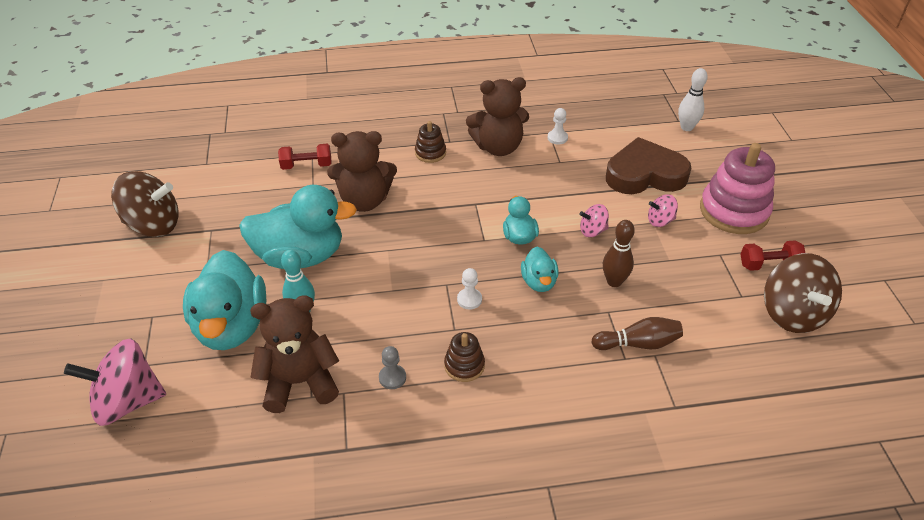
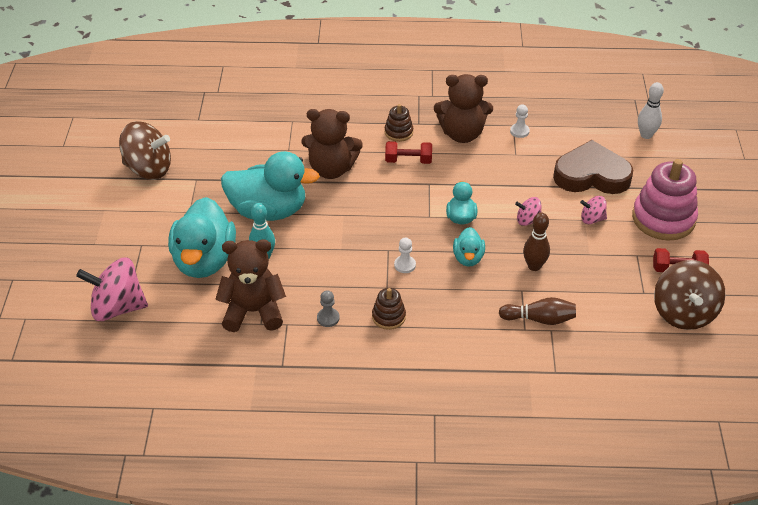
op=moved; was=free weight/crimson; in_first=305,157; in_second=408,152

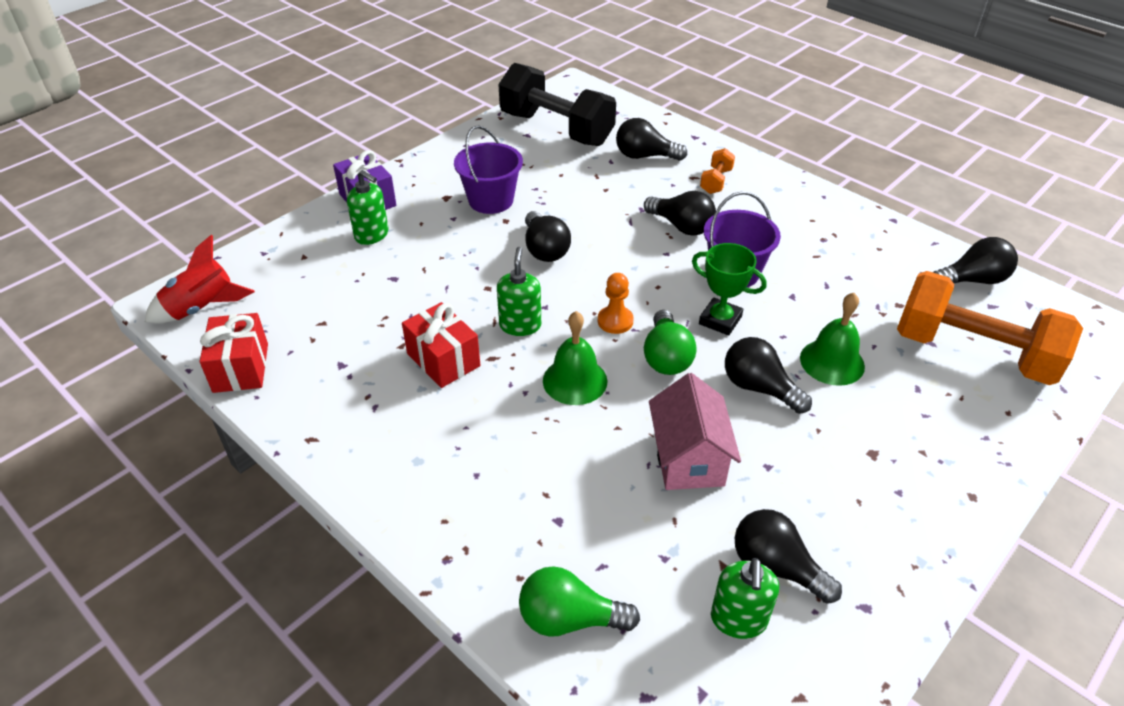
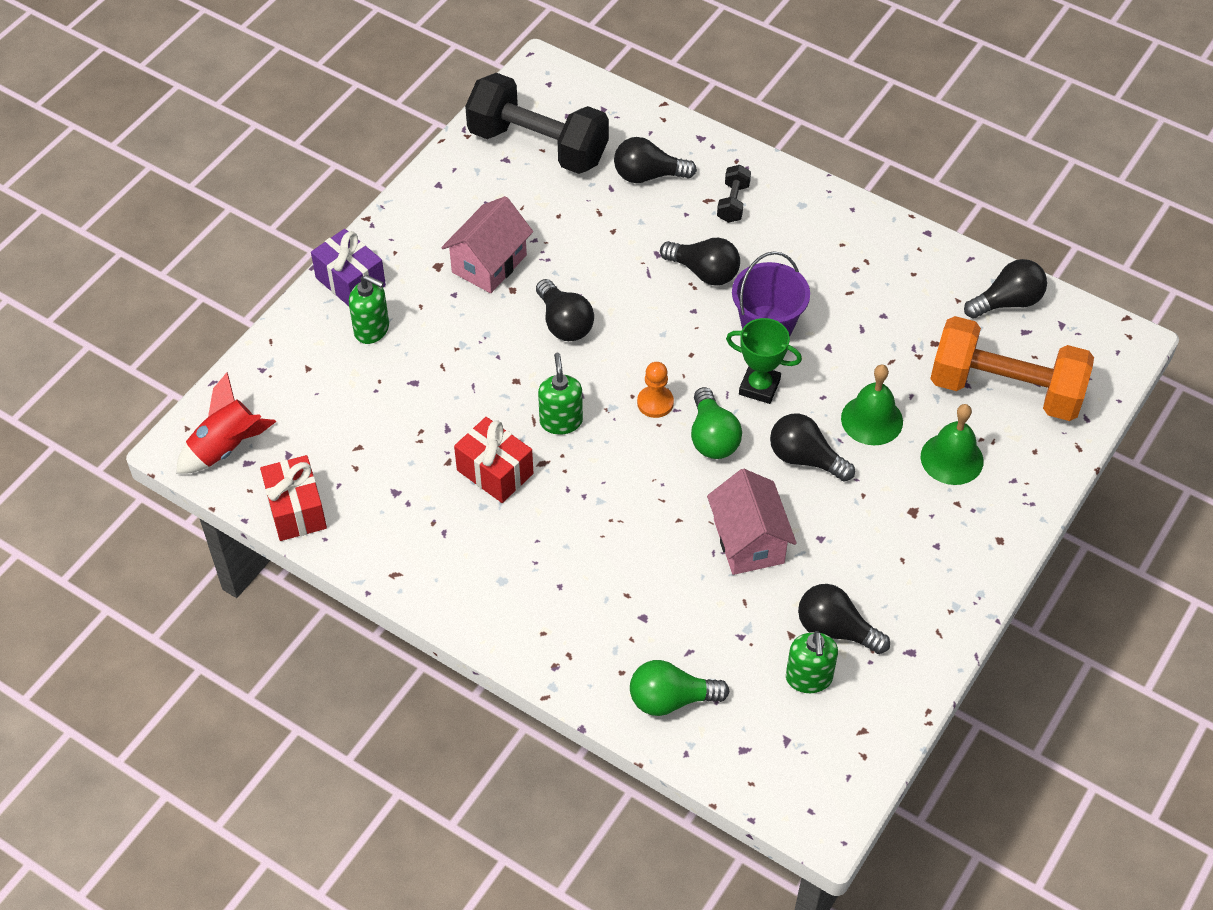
op=replaced; was=pail/violet; now=toy house/rosy; in_first=488,169; in_second=487,244
op=recoloured; was=free weight/bright orange; now=free weight/black; in_first=717,171; in_second=734,194
op=moved; was=school bell/green; in_first=575,358; in_second=952,444

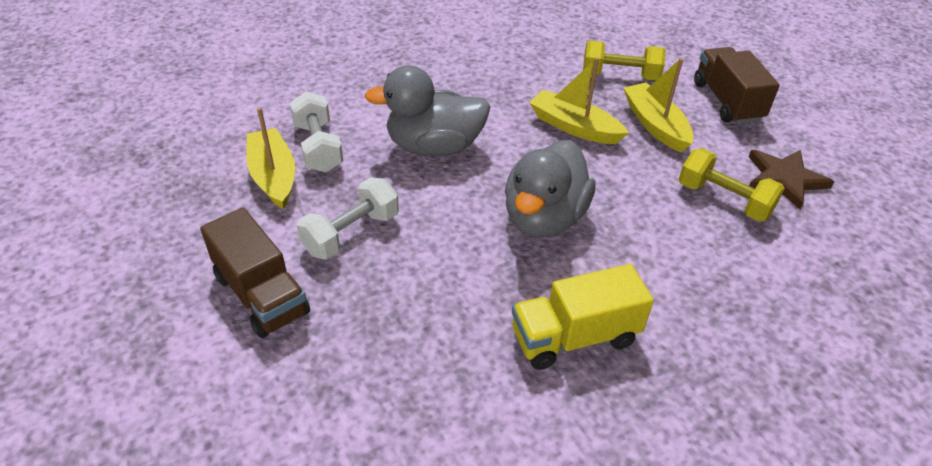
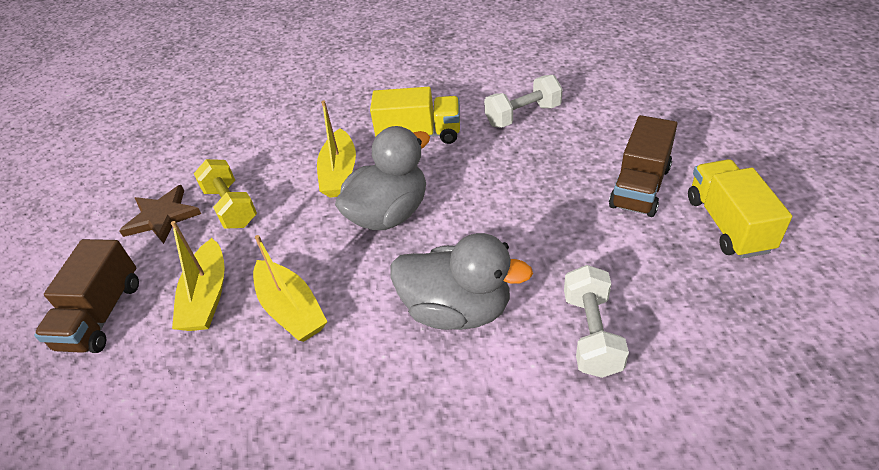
op=moved; was=toy boat/golden; in_first=270,158; in_second=336,149
op=moved; was=free weight/snow-white; in_first=348,219; in_second=523,101
op=turned; was=truck/brown; in_first=255,273; in_second=643,166; clockwise=-135
op=added; now=truck/golden; in_second=740,208
op=removed; was=free weight/golden; in_first=624,60

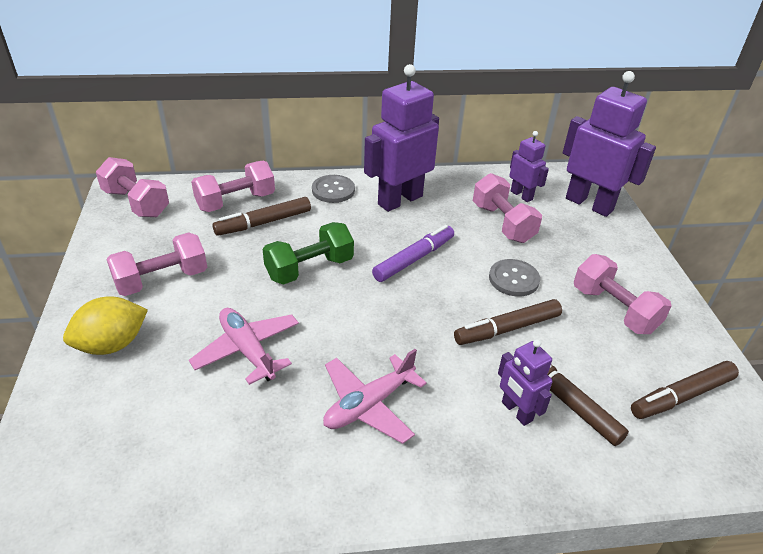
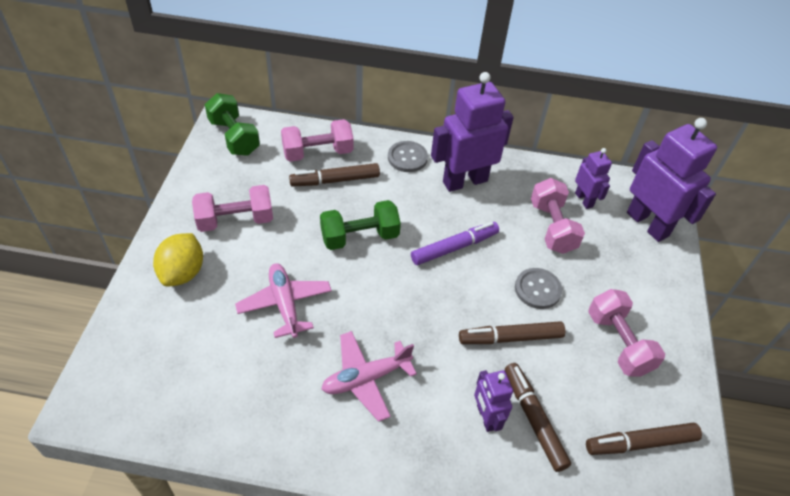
op=turned; was=lemon/golden; in_first=105,325; in_second=178,260; clockwise=-60
op=recoloured; was=free weight/rosy; now=free weight/green; in_first=132,187; in_second=232,124

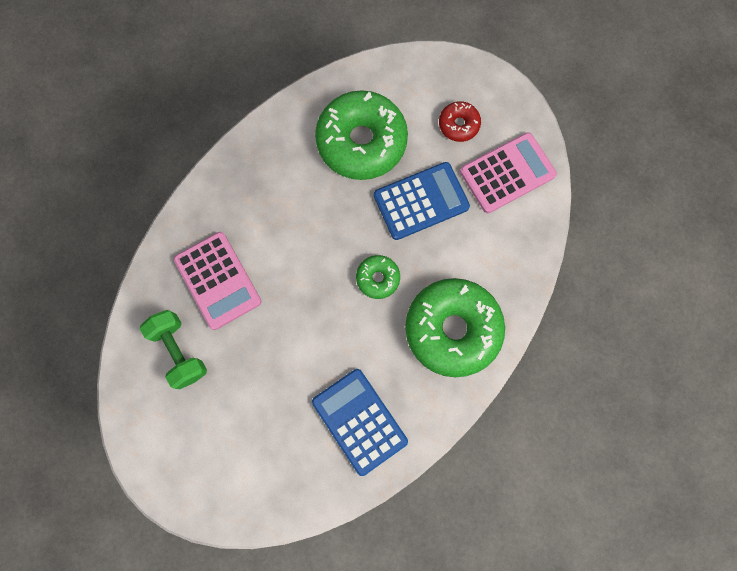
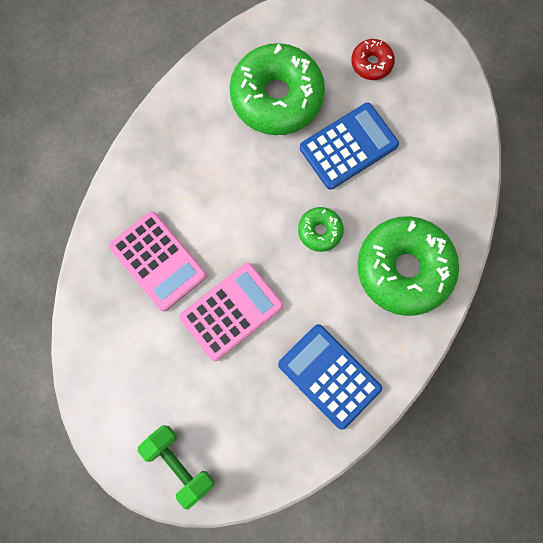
op=moved; was=free weight/green; in_first=173,349; in_second=176,467
op=moved; was=pocket calculator/rosy; in_first=508,172; in_second=231,312

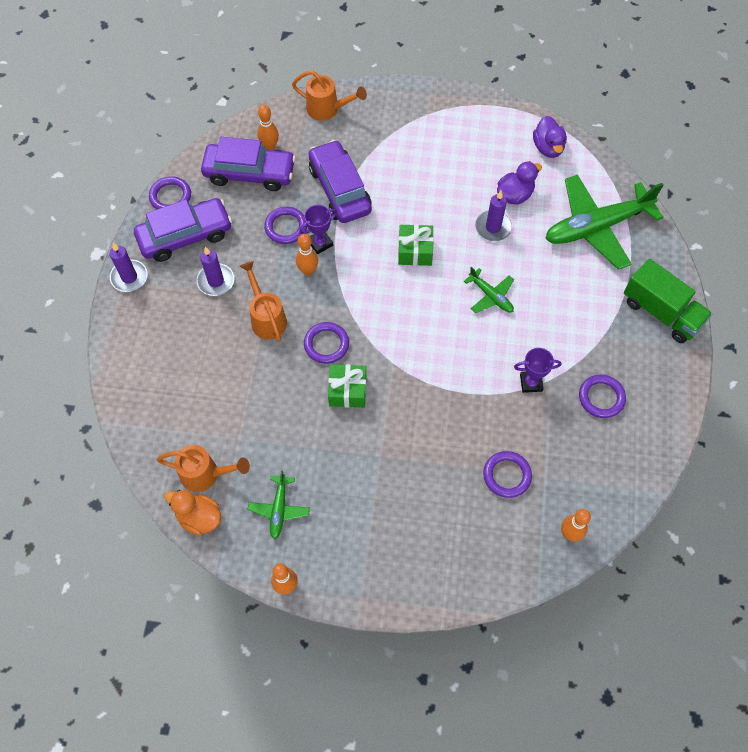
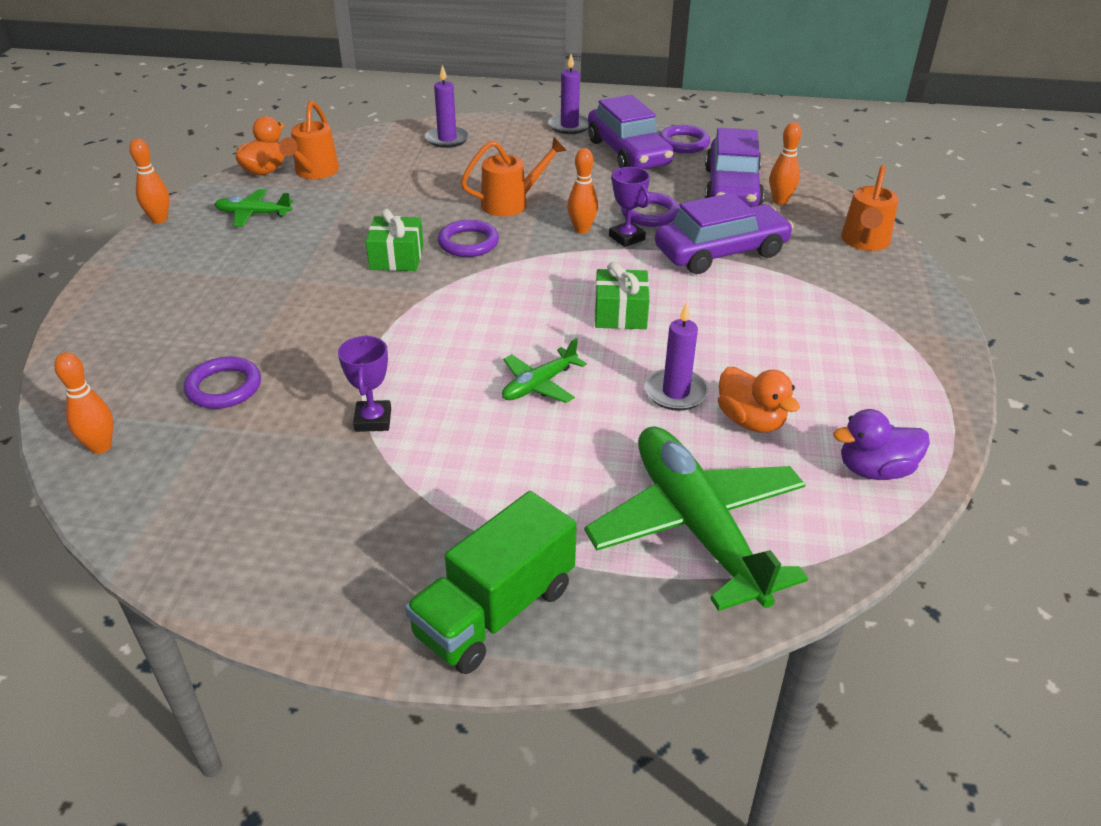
op=moved; was=candle/violet; in_first=215,271; in_second=447,106
op=recoloured; was=rubber duck/violet; now=rubber duck/bright orange; in_first=519,183; in_second=759,400
op=removed; was=torus/violet; in_first=602,396

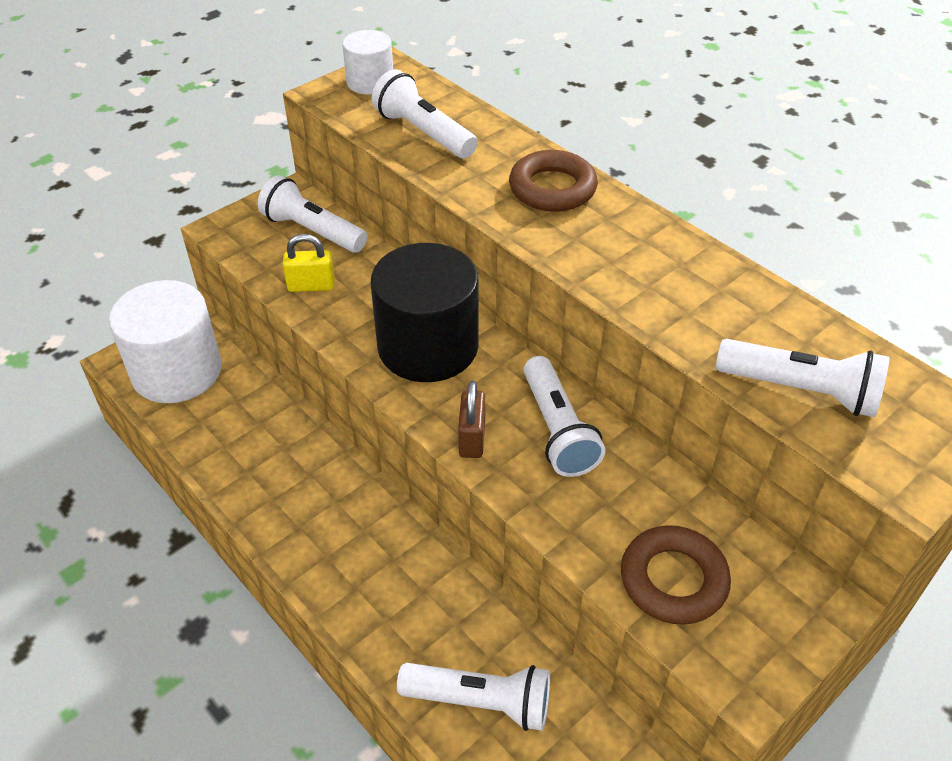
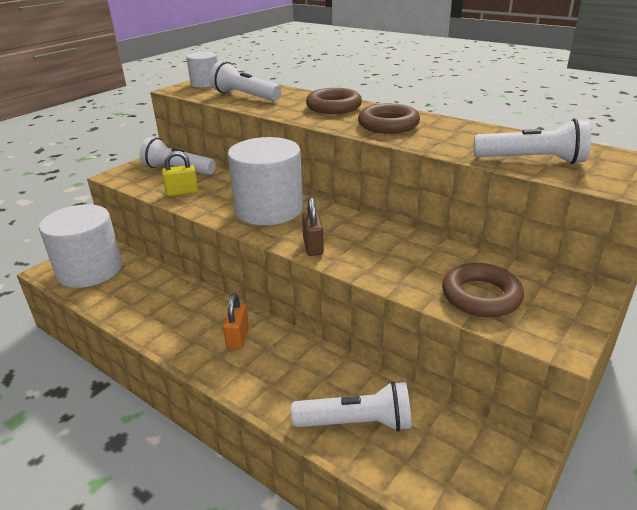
op=added; now=small lock/bright orange; in_second=236,321
op=recoloured; was=cylinder shape/black; now=cylinder shape/snow-white; in_first=424,312; in_second=265,181
op=added; now=torus/brown; in_second=389,118
op=removed; was=torch/snow-white; in_first=564,416

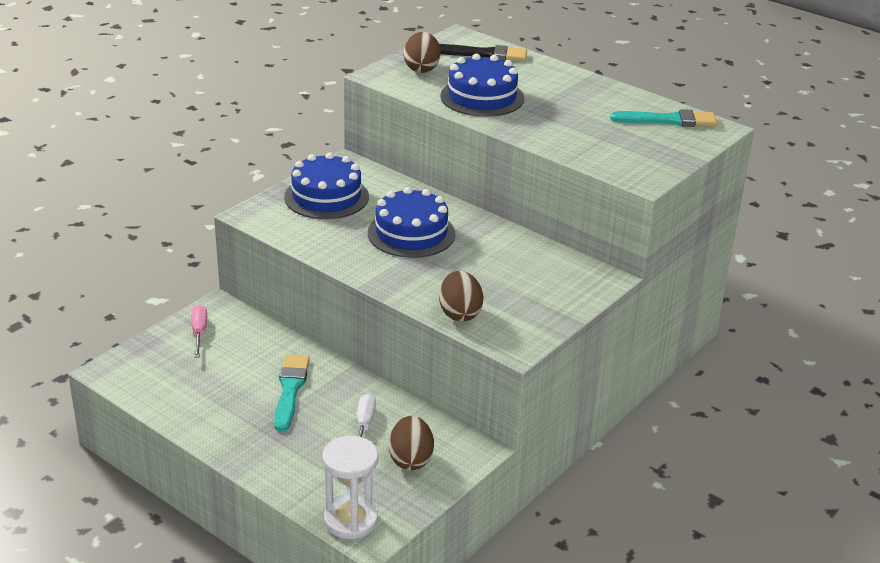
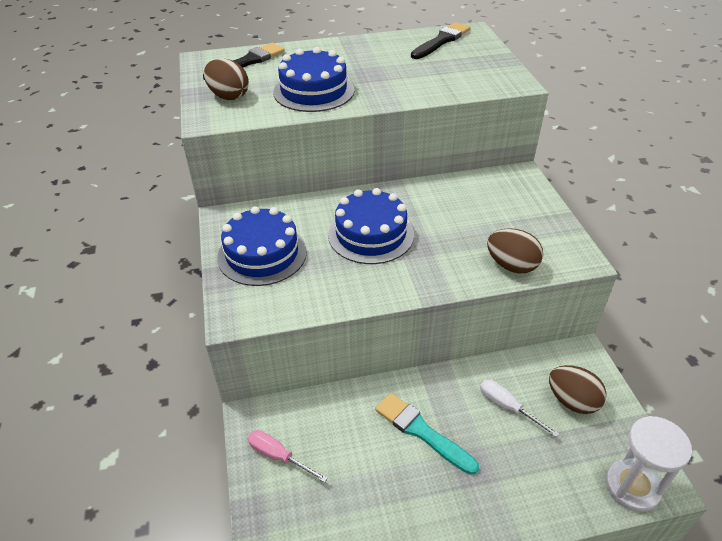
op=recoloured; was=brush/turquoise; now=brush/black; in_first=663,118; in_second=440,40

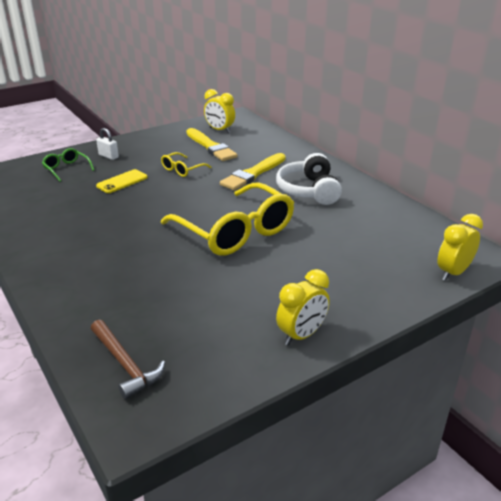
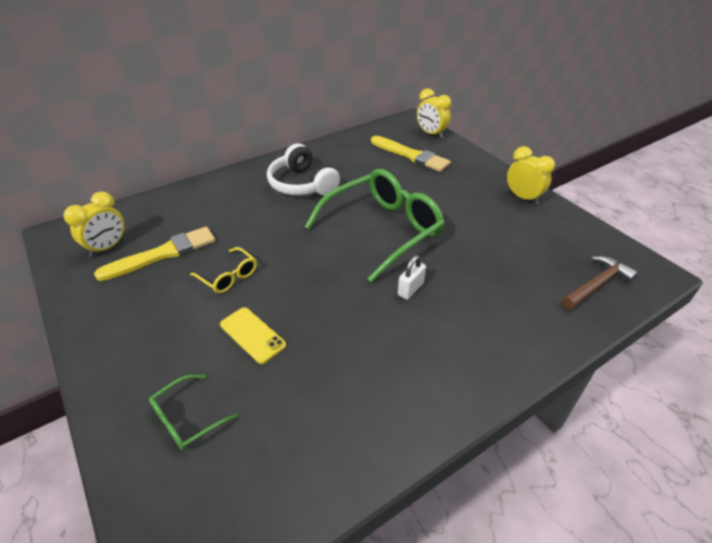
op=turned; was=headset/snow-white; in_first=309,179; in_second=303,169; clockwise=60
op=recoloured; was=spectacles/golden; now=spectacles/green; in_first=227,219; in_second=375,226
op=moved; was=brush/golden; in_first=253,171; in_second=411,154
op=moved; was=small lock/snow-white; in_first=107,144; in_second=412,277

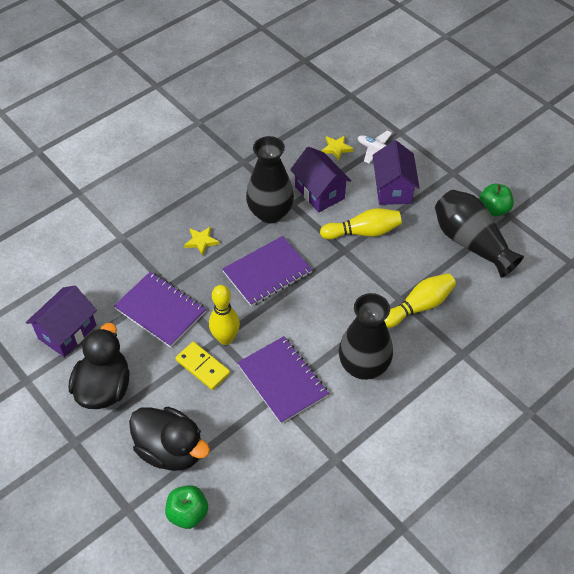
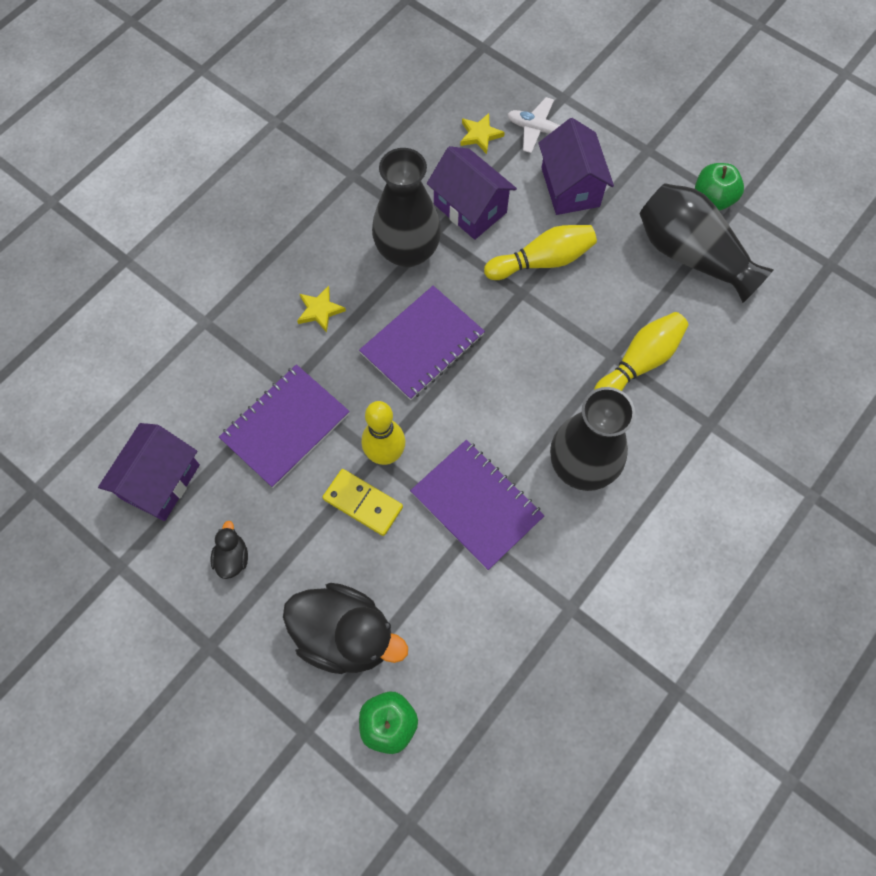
op=resized; was=rubber duck/black; in_first=99,366; in_second=229,550; ratio=0.45
op=turned; was=exercise book/violet; in_first=160,310; in_second=284,426; clockwise=-75

